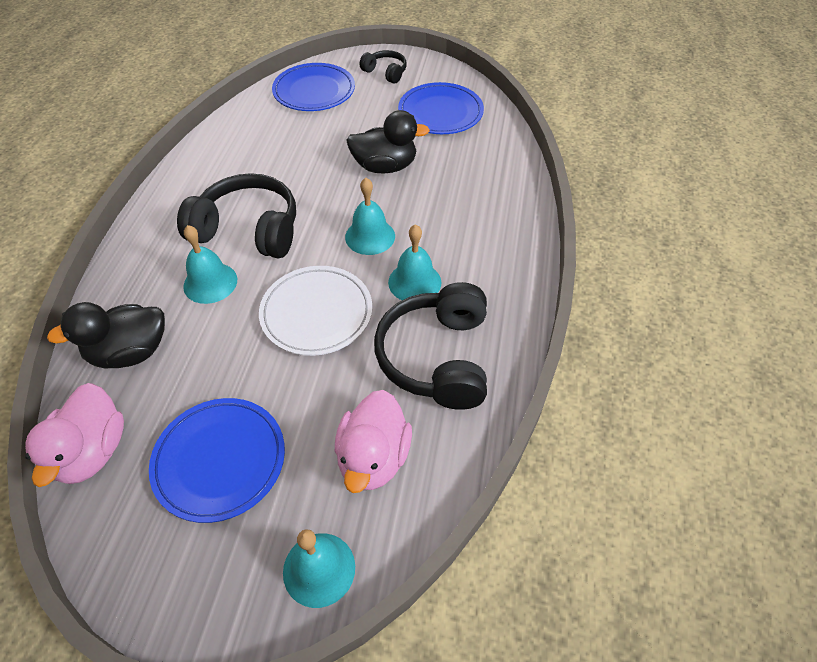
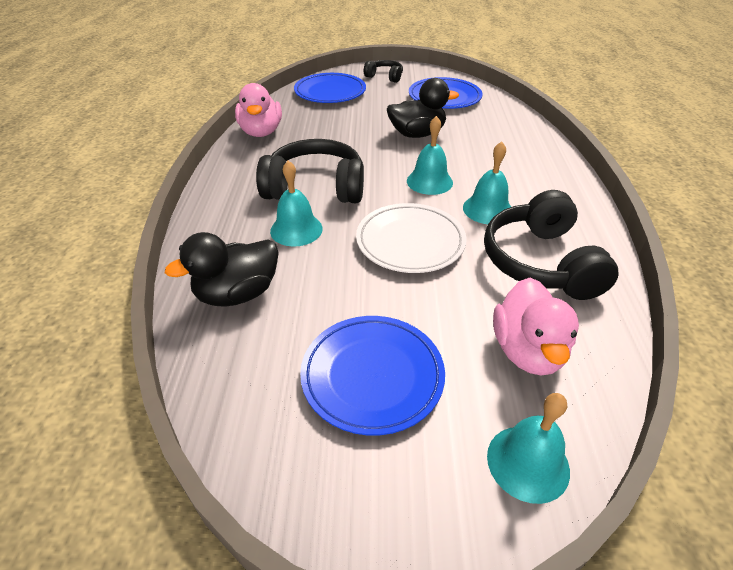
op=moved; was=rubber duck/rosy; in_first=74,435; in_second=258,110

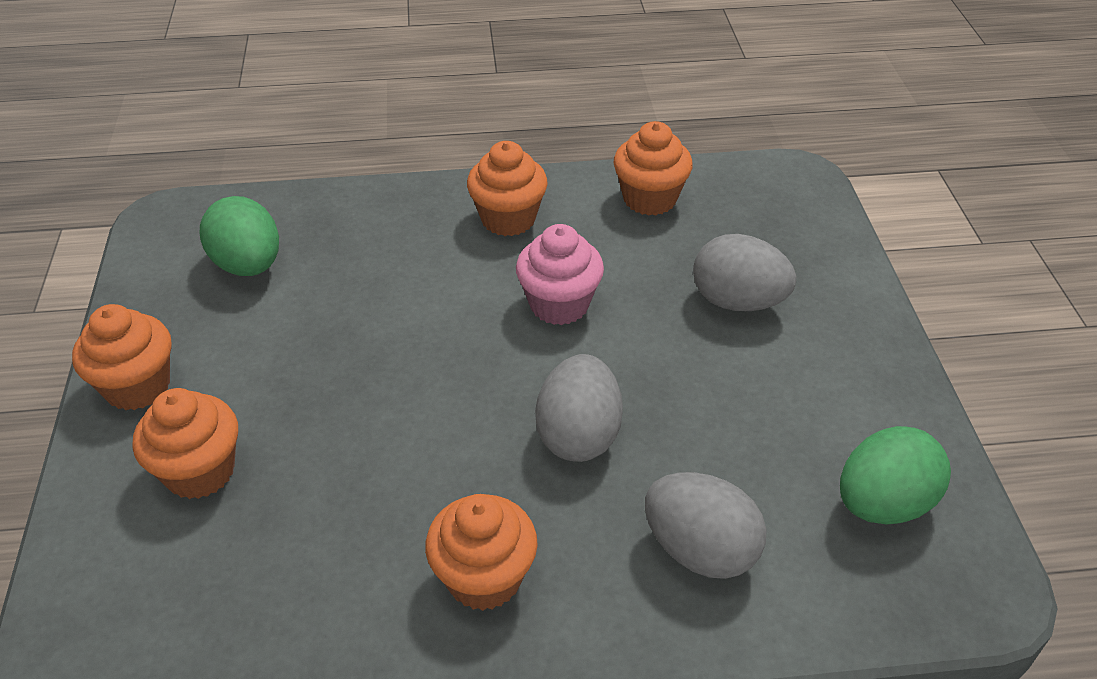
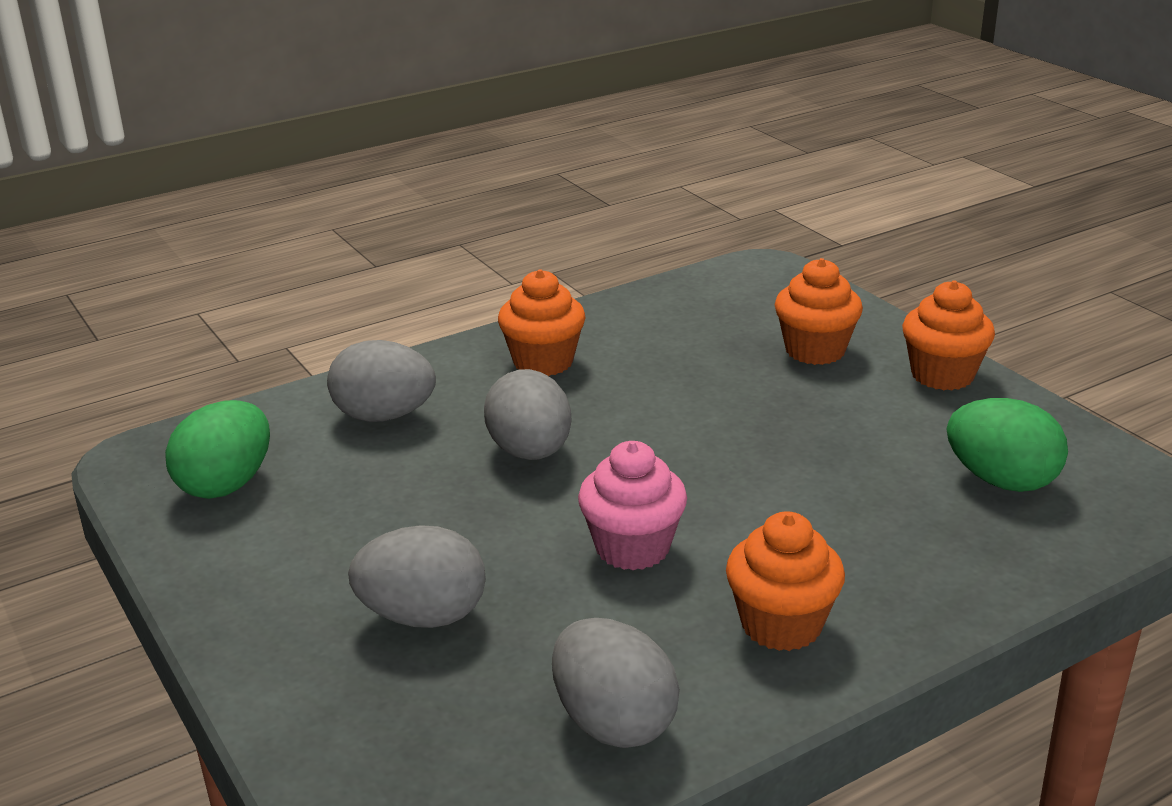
op=replaced; was=cupcake/bright orange; now=egg shape/ash-grey; in_first=653,168; in_second=616,683

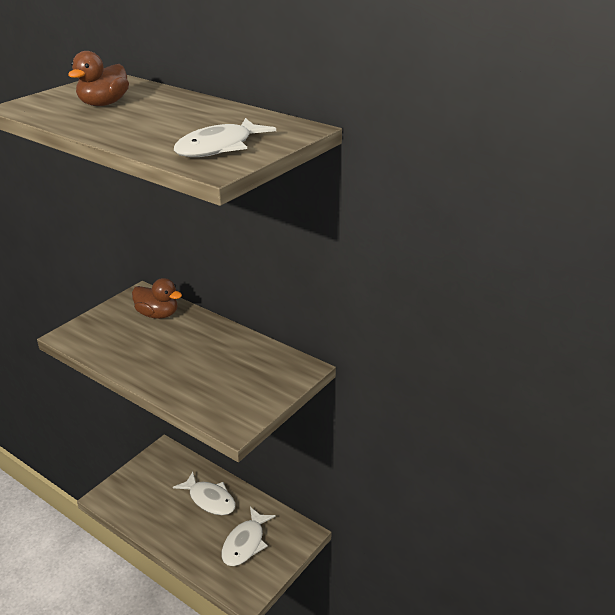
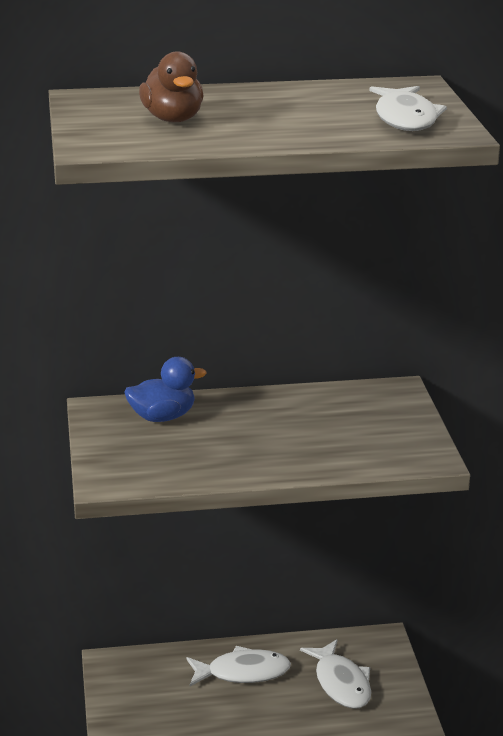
op=recoloured; was=rubber duck/brown; now=rubber duck/royal blue; in_first=157,298; in_second=165,389

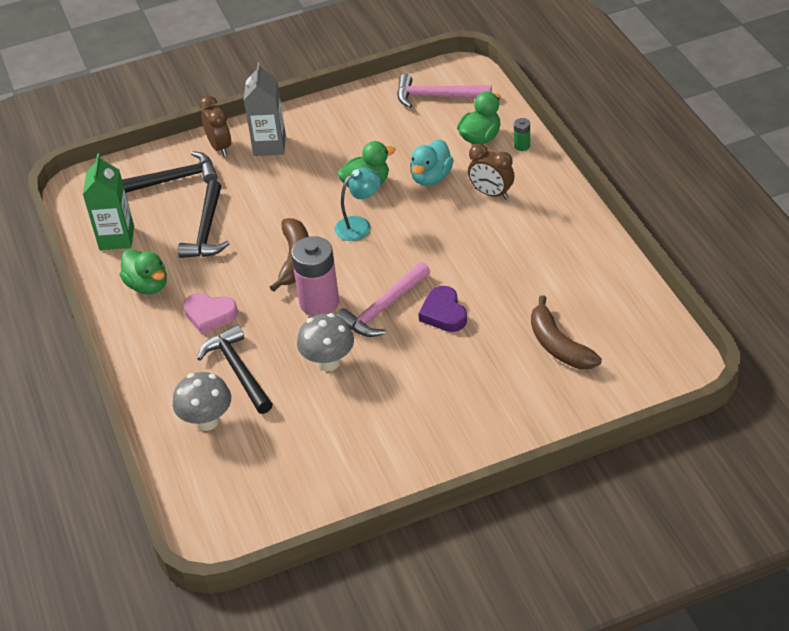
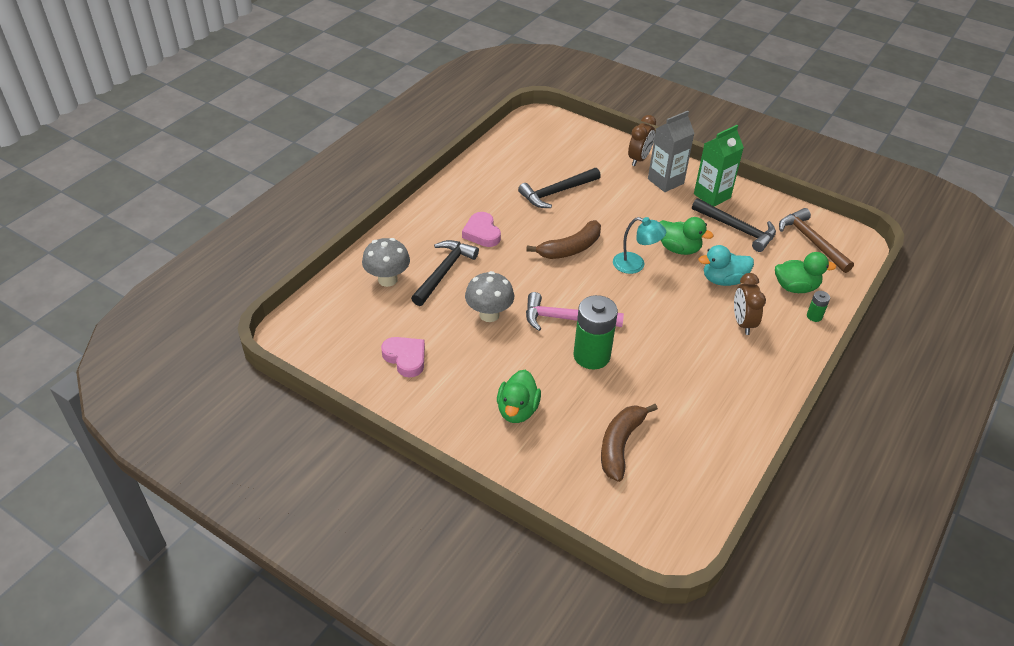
op=added; now=heart/rosy; in_second=403,357
op=moved; was=rubber duck/green; in_first=143,271; in_second=519,396
op=replaced; was=heart/violet; now=battery/green; in_first=442,309; in_second=596,332
op=moved; was=carpenter's hammer/black; in_first=170,172; in_second=734,225
op=moved; was=juice carton/green; in_first=108,202; in_second=719,166
op=recoloured; was=carpenter's hammer/rosy; now=carpenter's hammer/brown; in_first=444,91; in_second=816,240
op=removed; was=battery/rosy; in_first=315,276

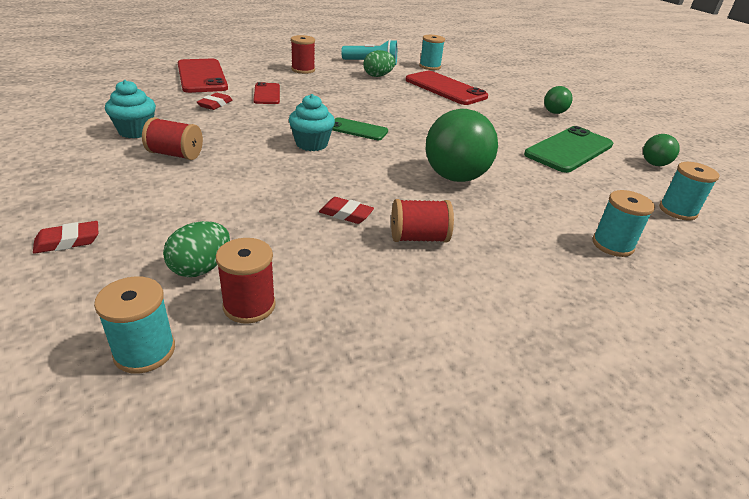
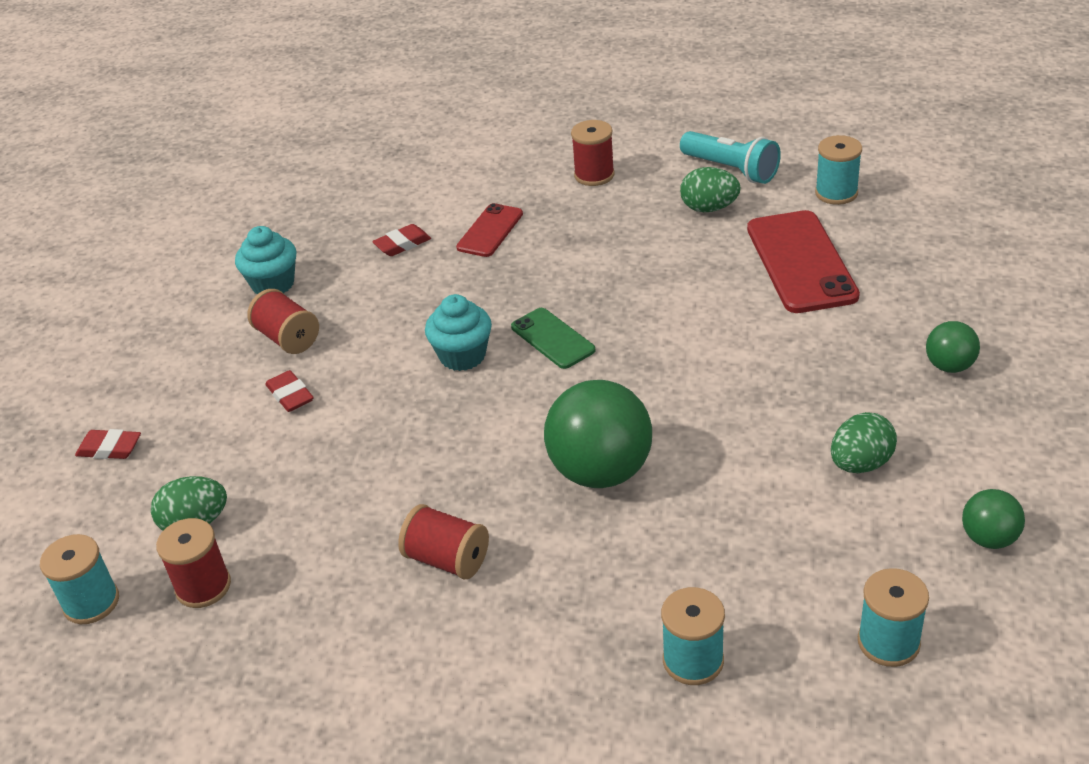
op=moved; was=eraser/crimson; in_first=346,210; in_second=289,391
op=replaced; was=phone/green; now=egg shape/green; in_first=568,149; in_second=864,442
op=removed; was=phone/crimson; in_first=202,76

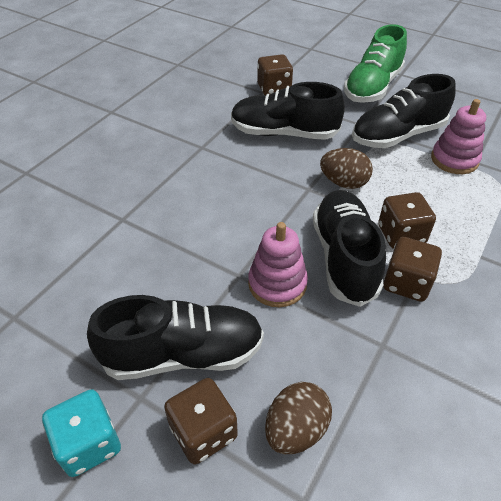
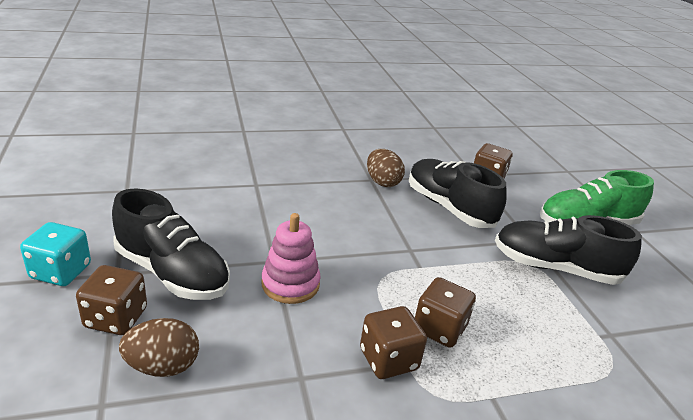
op=moved; was=egg shape/brown; in_first=346,168; in_second=386,168
op=removed; was=lace-up shoe/black; in_first=349,248
op=removed; was=stacking toy/rosy; in_first=458,136

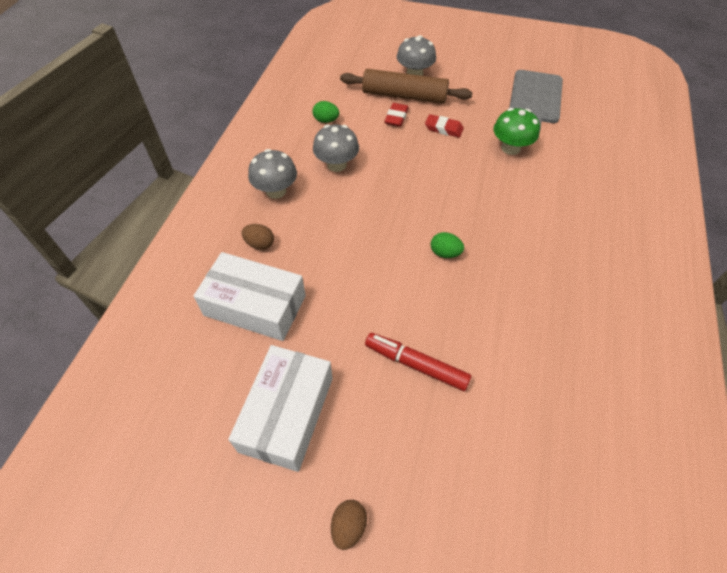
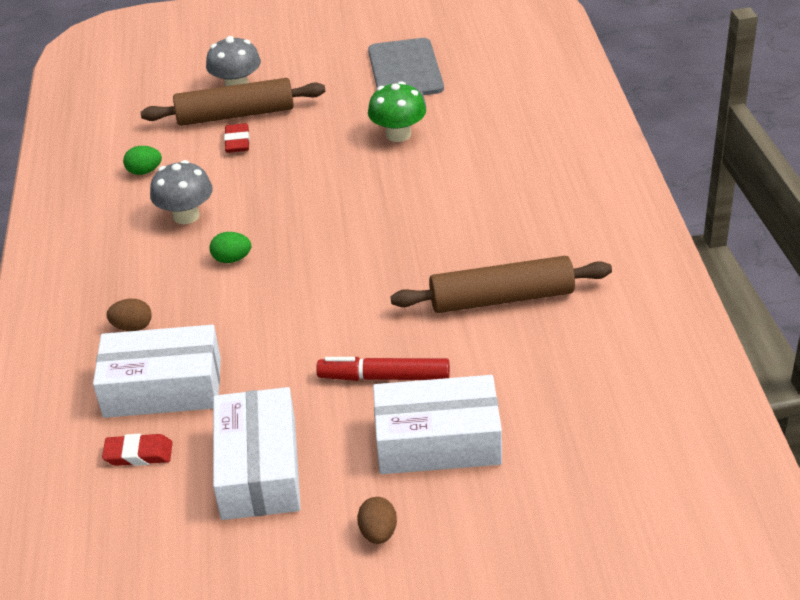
op=moved; was=eraser/crimson; in_first=444,126; in_second=137,450
op=moved; was=egg shape/green; in_first=447,245; in_second=230,247
op=added; now=parcel/snow-white; in_second=437,424
op=added; now=dough roller/brown; in_second=501,284
op=removed; was=toadstool/ash-grey; in_first=272,174

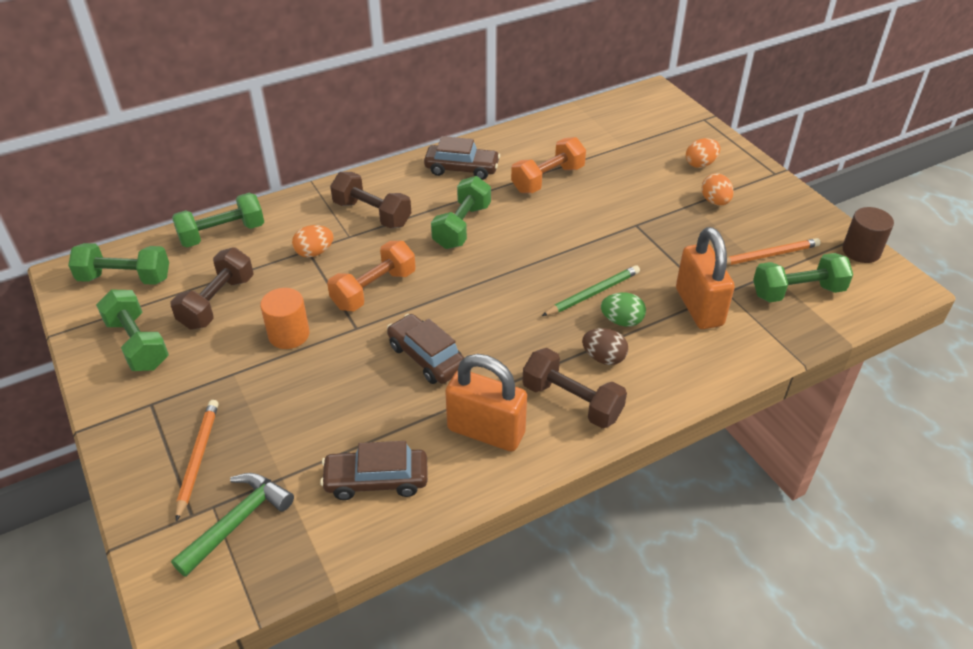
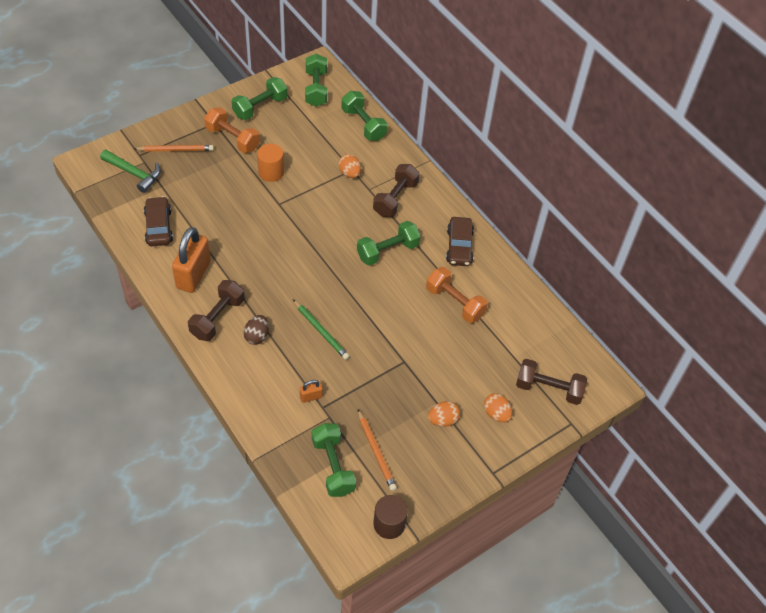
op=moved; was=free weight/bright orange; in_first=371,276; in_second=232,130
op=resized; was=small lock/bright orange; in_first=705,278; in_second=311,391; ratio=0.44
op=turned; was=free weight/green; in_first=461,212; in_second=388,243; clockwise=-45
op=moved; was=free weight/brown; in_first=212,288; in_second=551,382
op=removed; was=car/brown; in_first=426,349
op=removed; was=egg shape/green; in_first=623,310

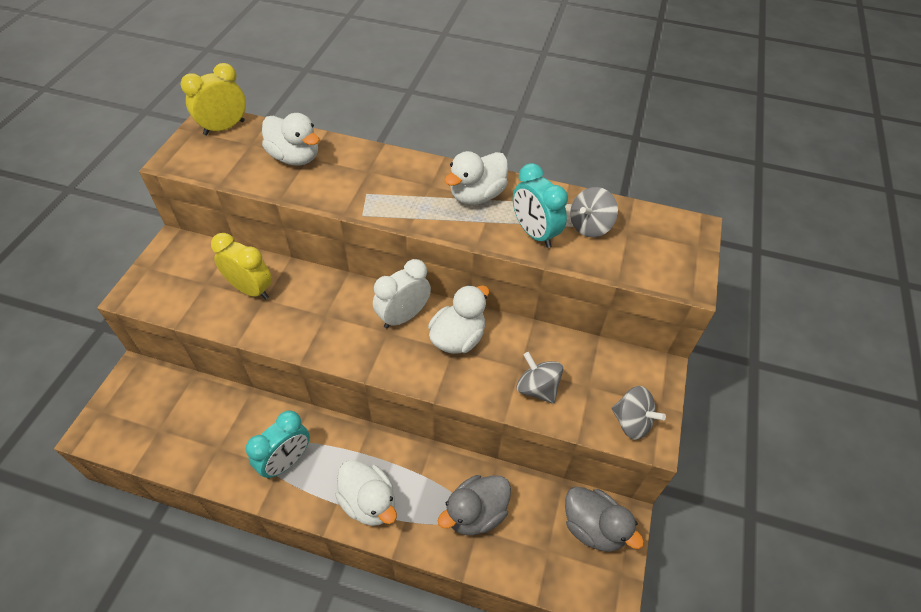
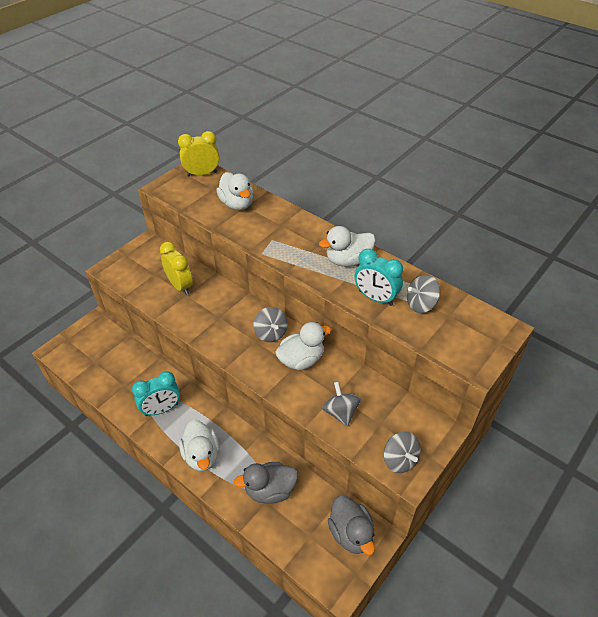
op=replaced; was=bedside clock/snow-white; now=spinning top/ash-grey; in_first=402,294; in_second=270,324
op=turned; was=bedside clock/turquoise; in_first=540,205; in_second=378,277; clockwise=-45

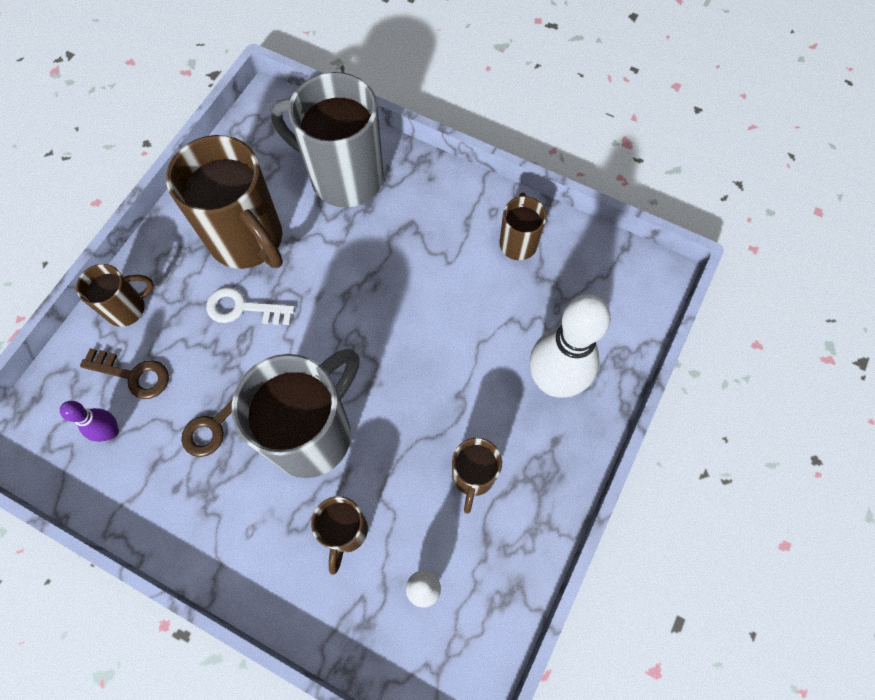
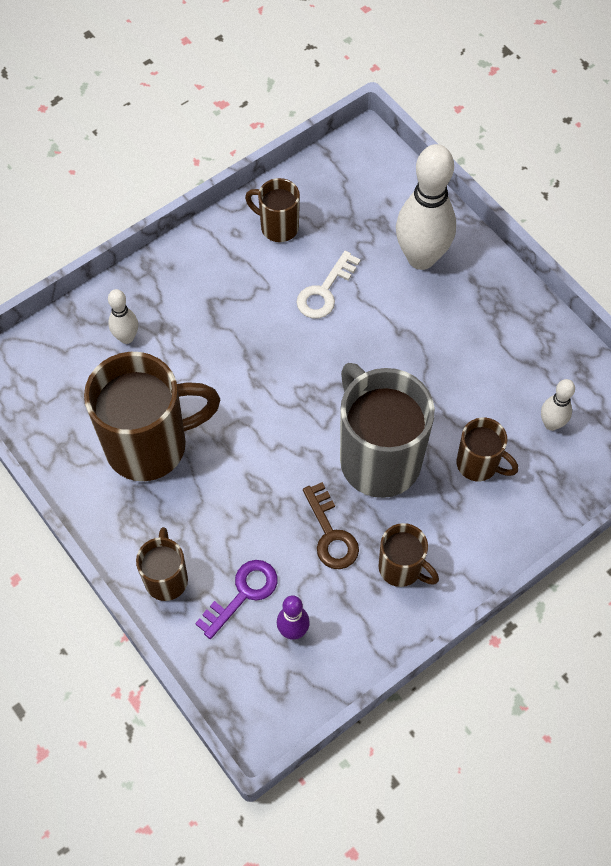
op=replaced; was=coffee mug/ash-grey; now=bowling pin/snow-white; in_first=327,140; in_second=123,316
op=recoloured; was=door key/brown; now=door key/violet; in_first=124,373; in_second=236,599
op=moved; was=door key/snow-white; in_first=250,306; in_second=328,285
op=moved; was=coffee mug/brown; in_first=477,476; in_second=408,555

